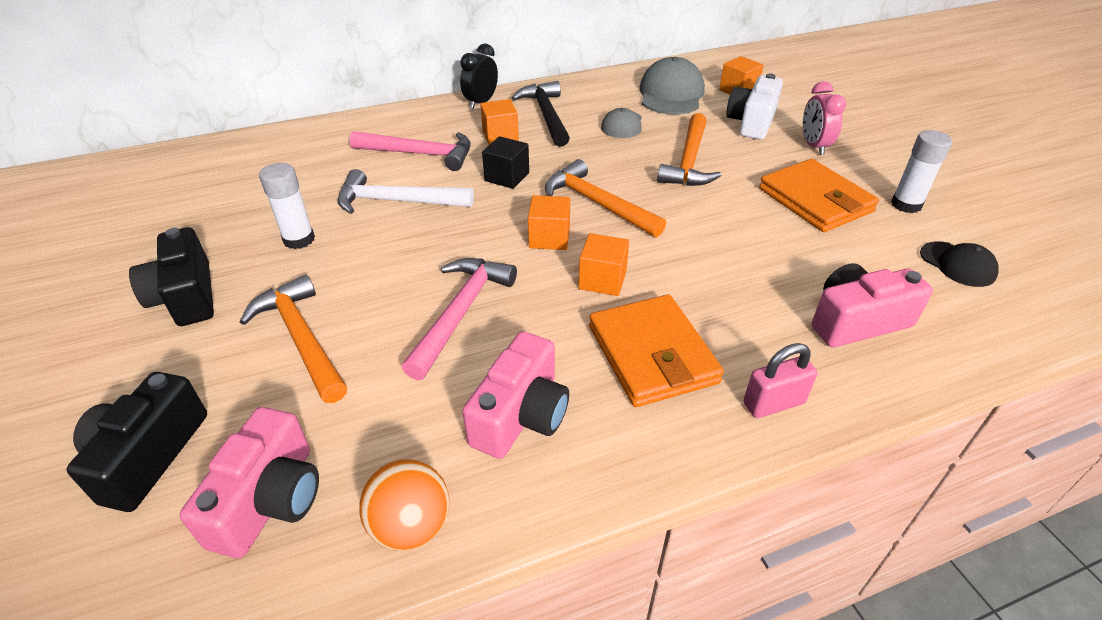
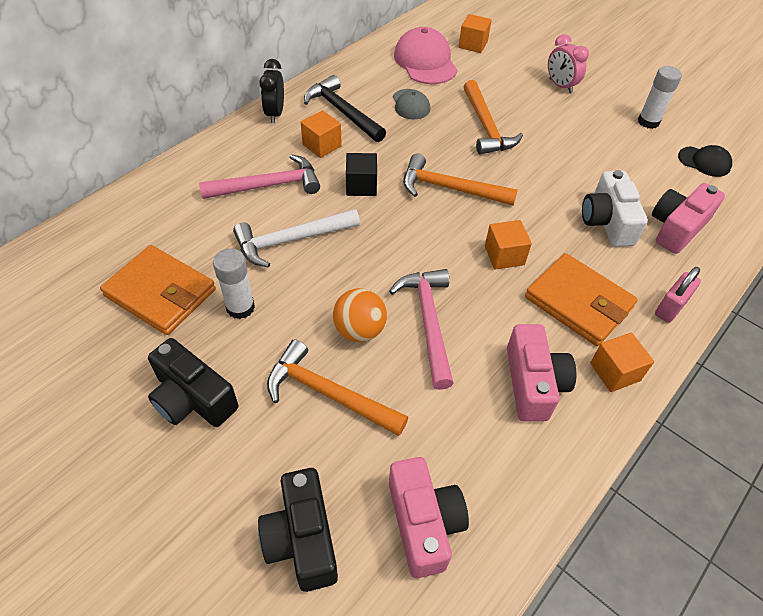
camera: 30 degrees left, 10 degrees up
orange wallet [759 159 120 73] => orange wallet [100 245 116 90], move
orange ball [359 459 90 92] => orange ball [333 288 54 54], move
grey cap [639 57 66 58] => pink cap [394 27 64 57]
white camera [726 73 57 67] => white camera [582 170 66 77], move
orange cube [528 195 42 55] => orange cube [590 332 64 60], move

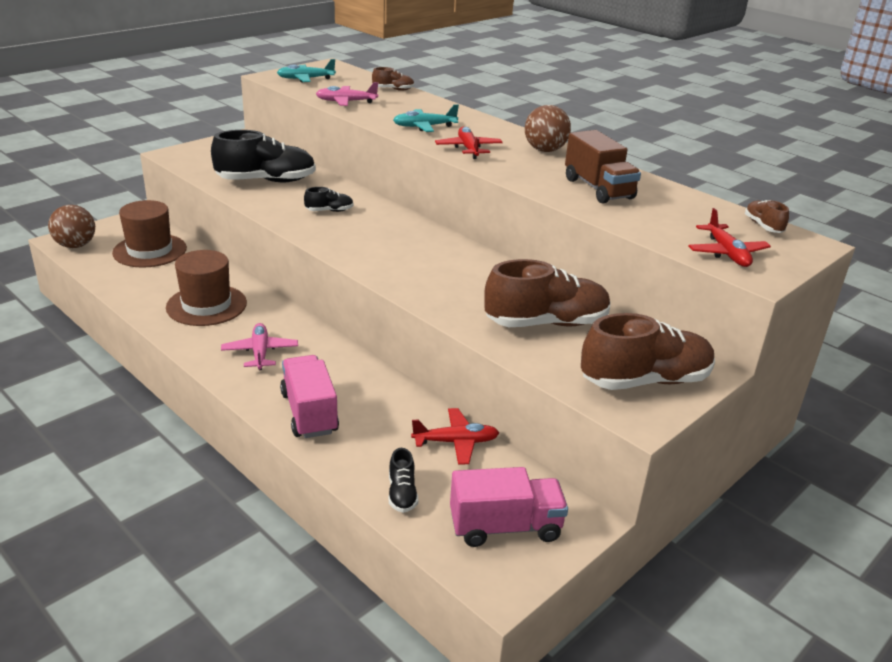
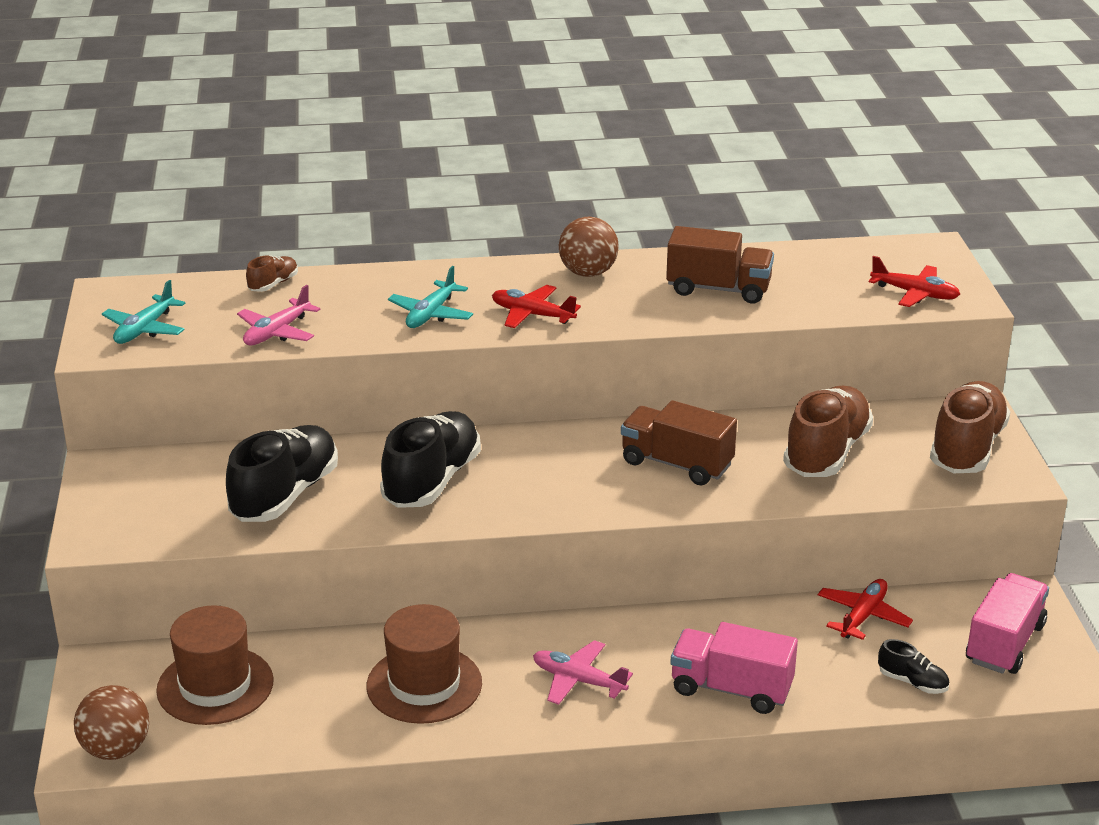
camera: 50 degrees left, 0 degrees up
black shoe [304 187 50 25] => black shoe [380 411 101 97], x2.17
nothing => brown truck [621 400 116 85]
brown shoe [745 200 44 33] => nothing

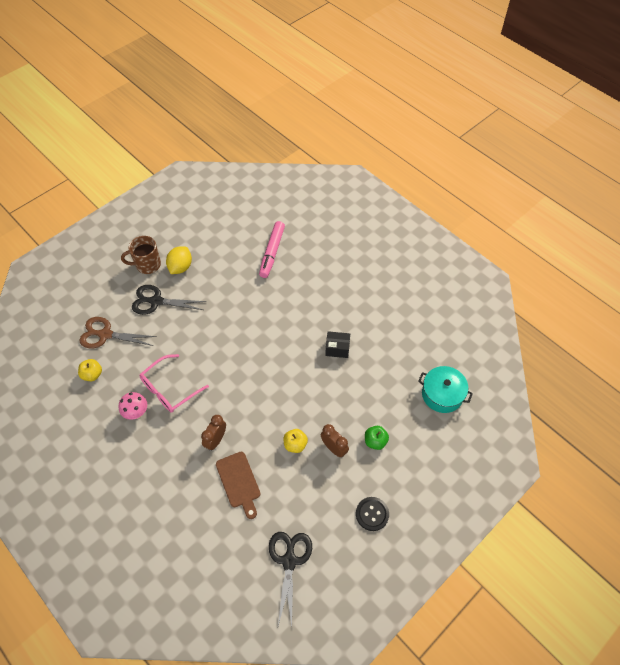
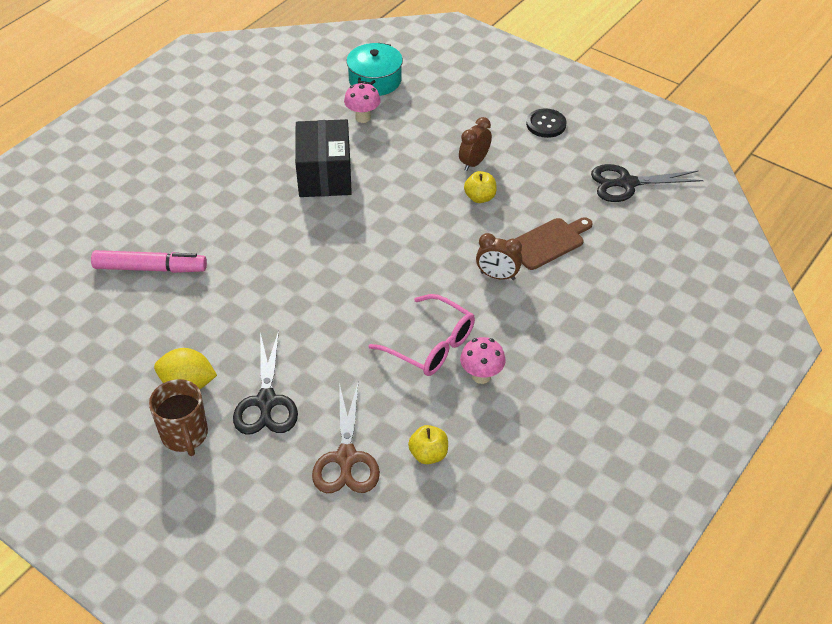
camera: 100 degrees left, 10 degrees down
black box [325 331 25 27] => black box [295 119 57 78], x1.89
nothing => pink mushroom [344 82 37 41]
green apple [365 426 24 24] => nothing

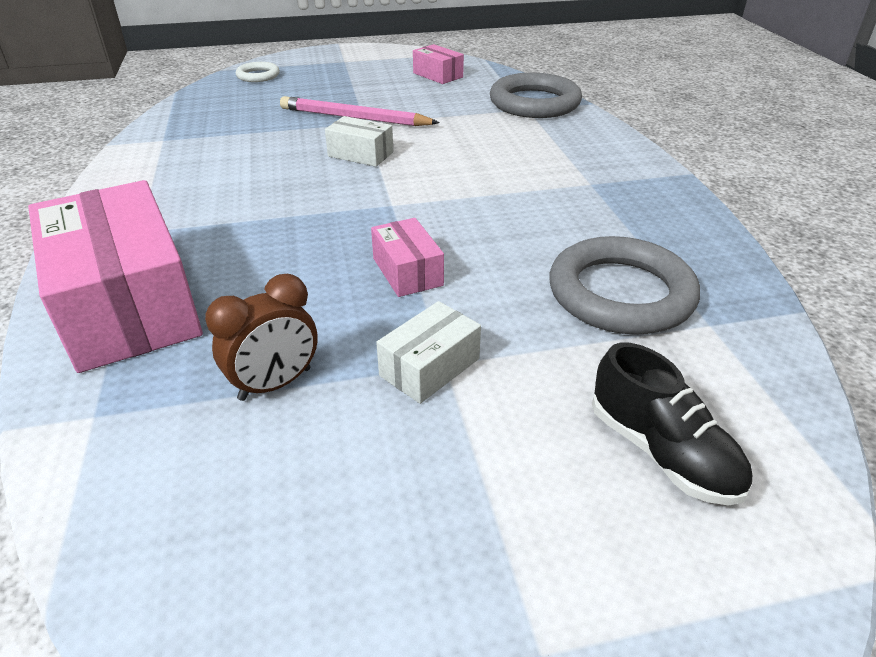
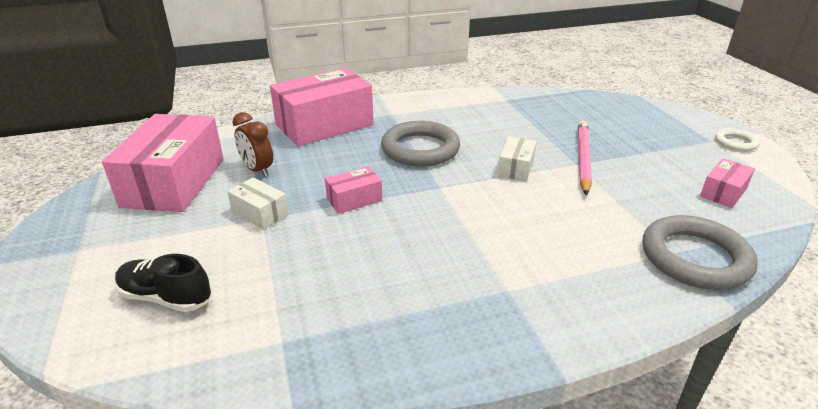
camera: 85 degrees right, 5 degrees down
nothing => pink box [102 114 122 98]
black shoe [592 343 160 162] => black shoe [115 254 97 58], 60 degrees clockwise
grey ring [549 236 151 99] => grey ring [381 121 79 46], move
white ring [236 62 44 20] => white ring [715 128 44 23], move

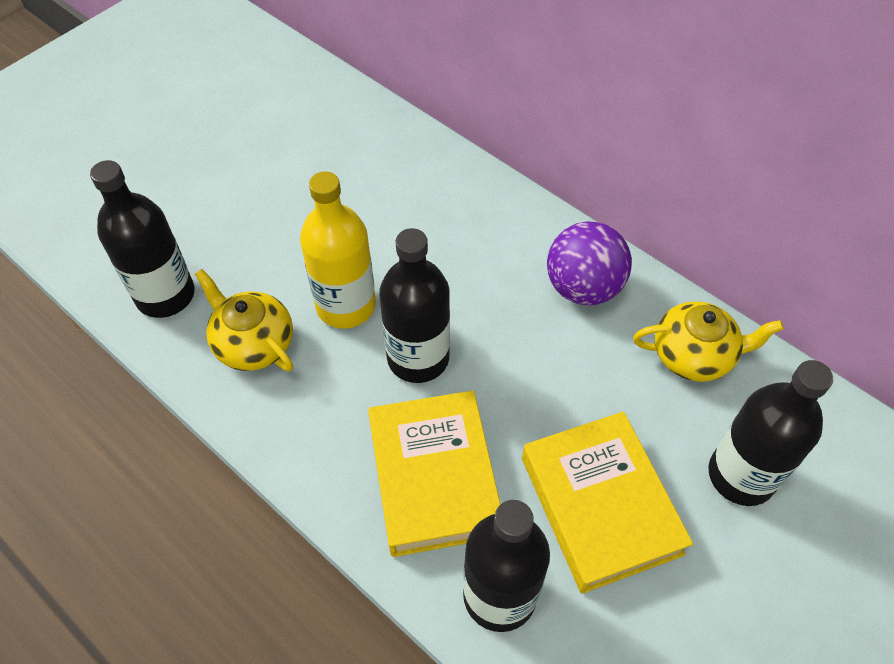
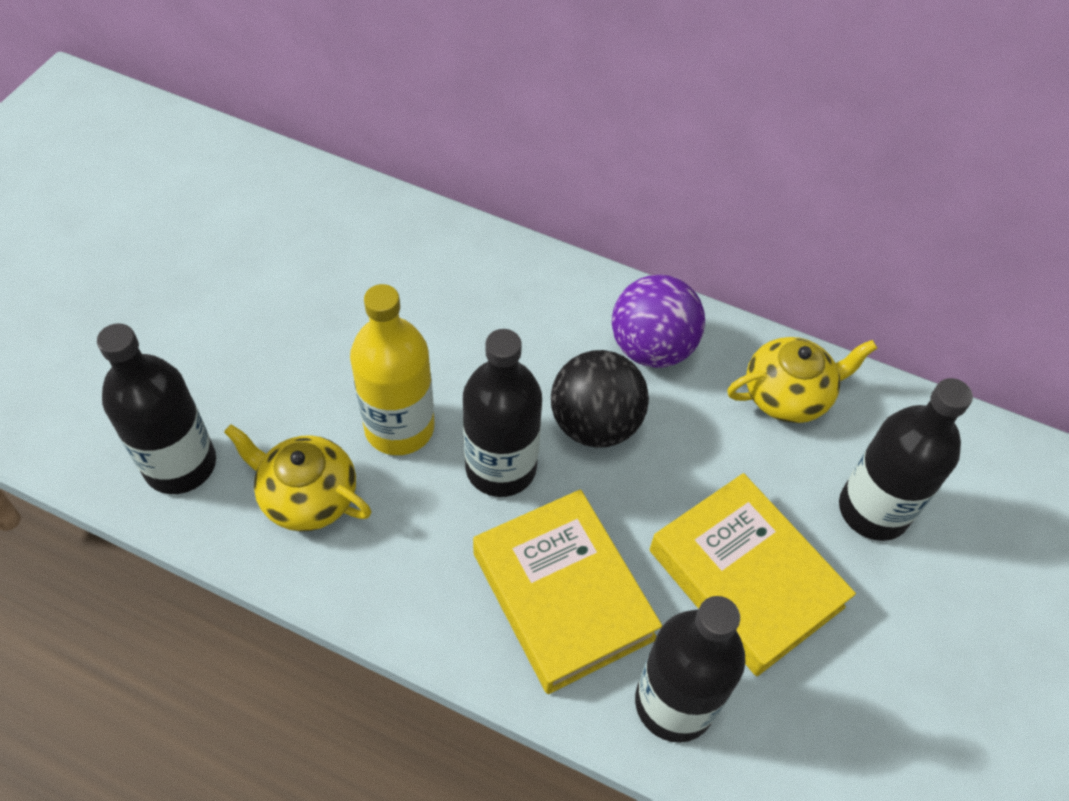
camera: 20 degrees left, 0 degrees up
nothing => black ball [551 350 98 98]

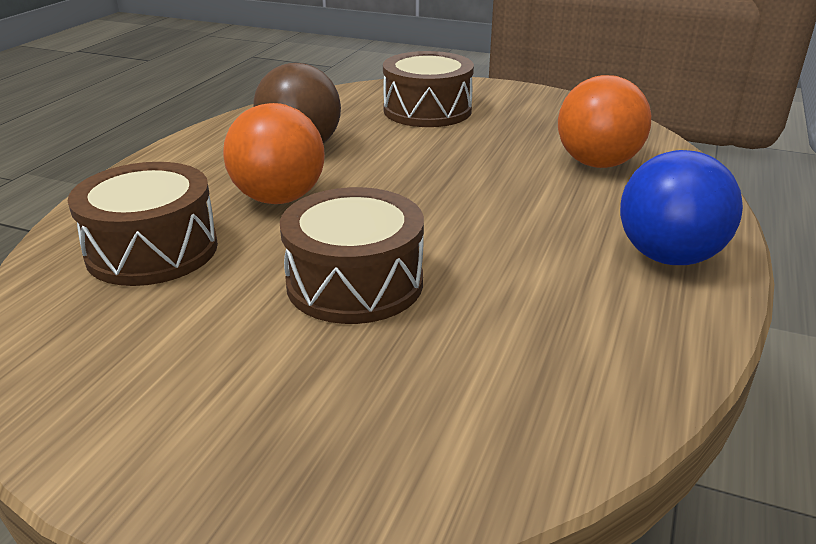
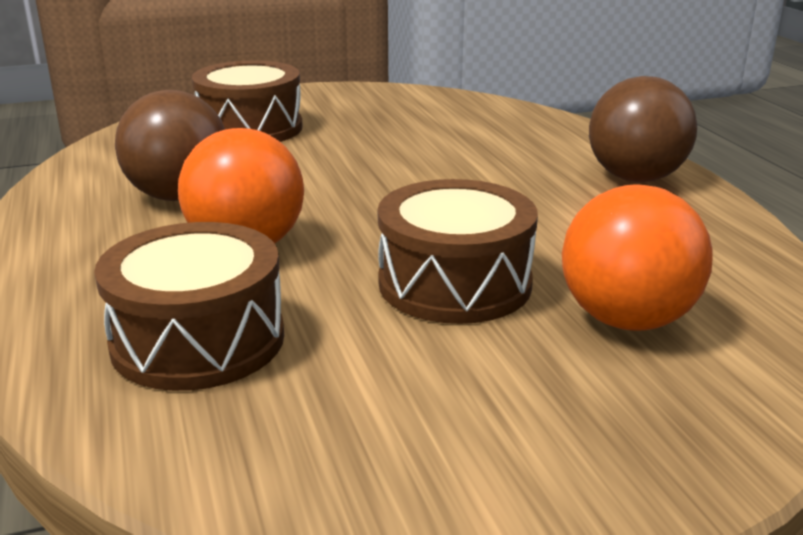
camera: 40 degrees left, 5 degrees down
orange ball [558 75 93 93] => orange ball [562 184 151 147], move
blue ball [620 150 123 115] => brown ball [589 76 108 106]

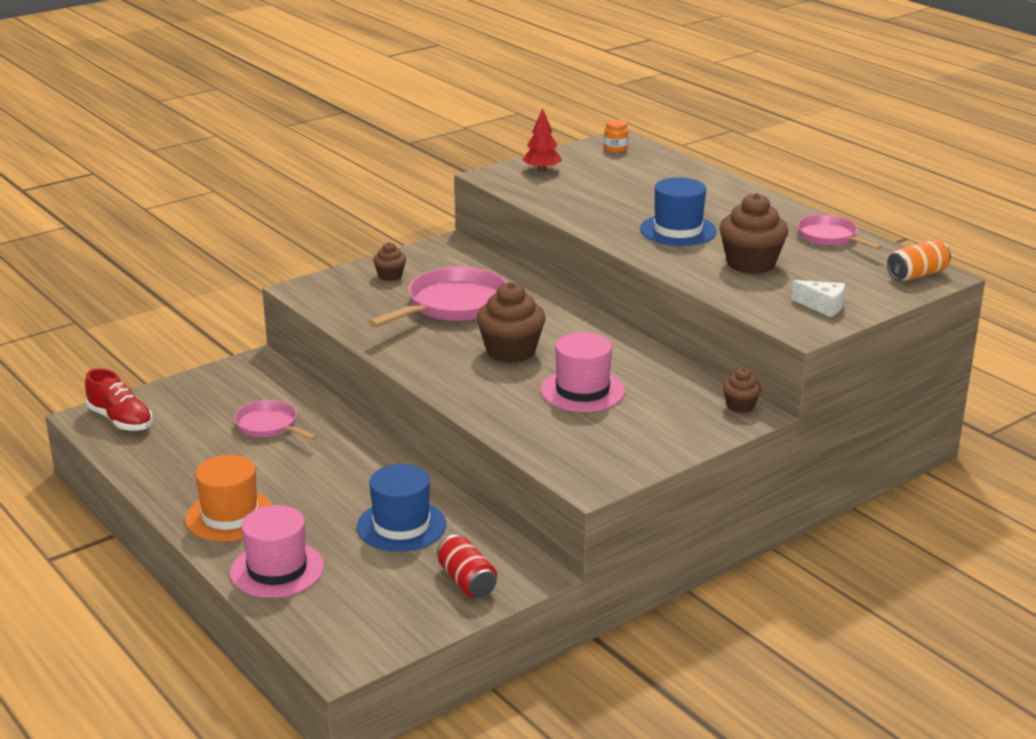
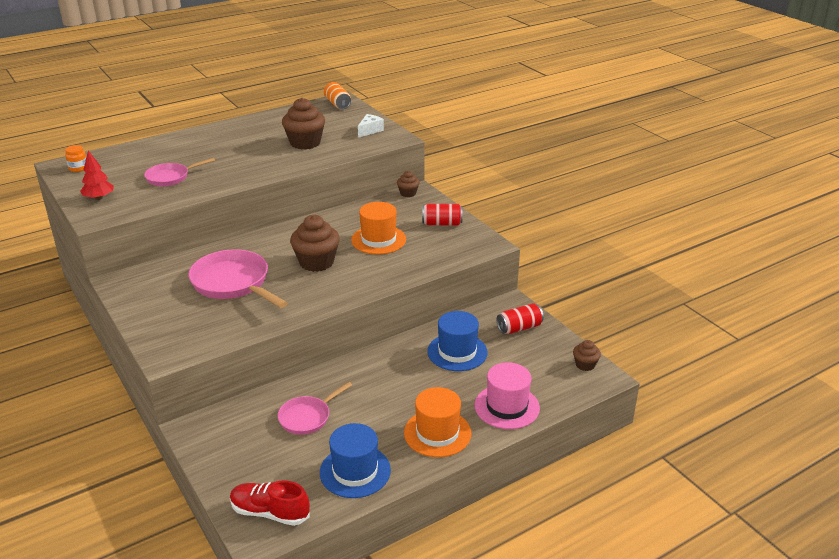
camera: 85 degrees left, 5 degrees up
pink pan [797 215 85 35] => pink pan [144 158 71 29], move
red shoe [85 368 68 63] => red shoe [230 481 80 45], 120 degrees counterclockwise
blue hat [640 177 77 69] => blue hat [320 423 71 75], move
pink hat [540 332 85 80] => orange hat [351 202 55 52]
nothing => red can [422 204 41 21]
brown cupcake [373 242 33 39] => brown cupcake [573 340 28 31], move

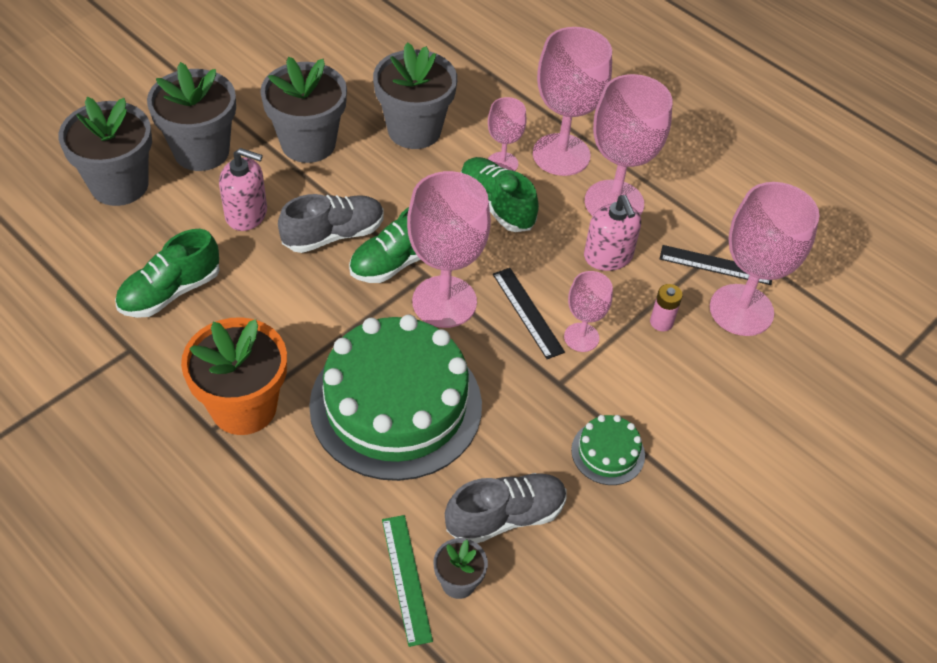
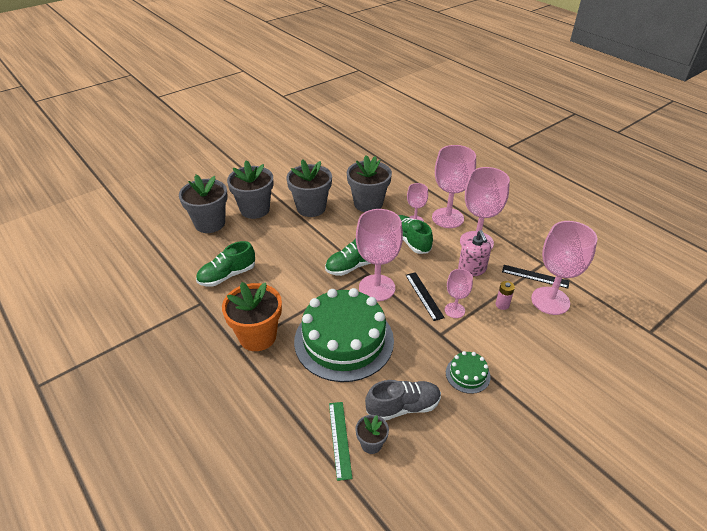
camera: 10 degrees right, 10 degrees down
pink soap dispenser [219 148 48 83] => nothing
grey shoe [278 194 106 59] => nothing

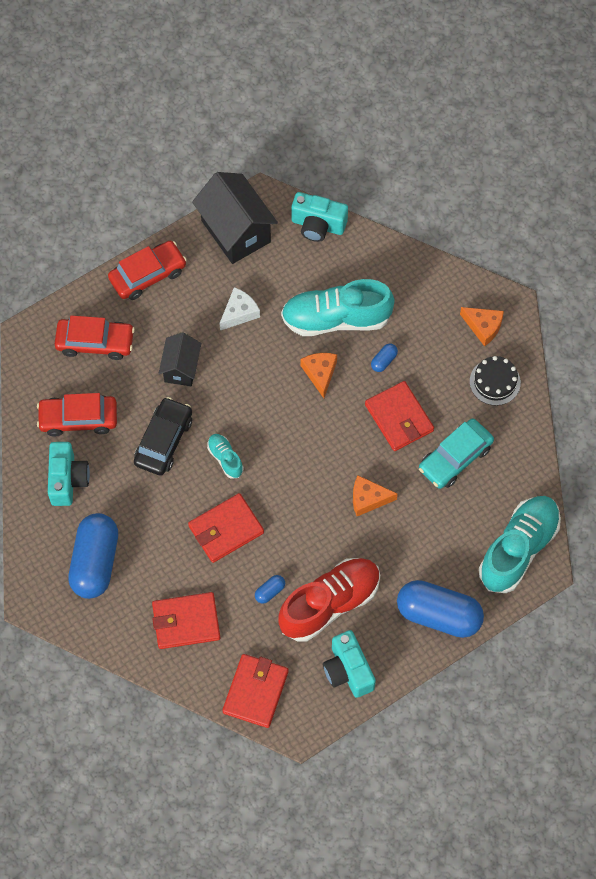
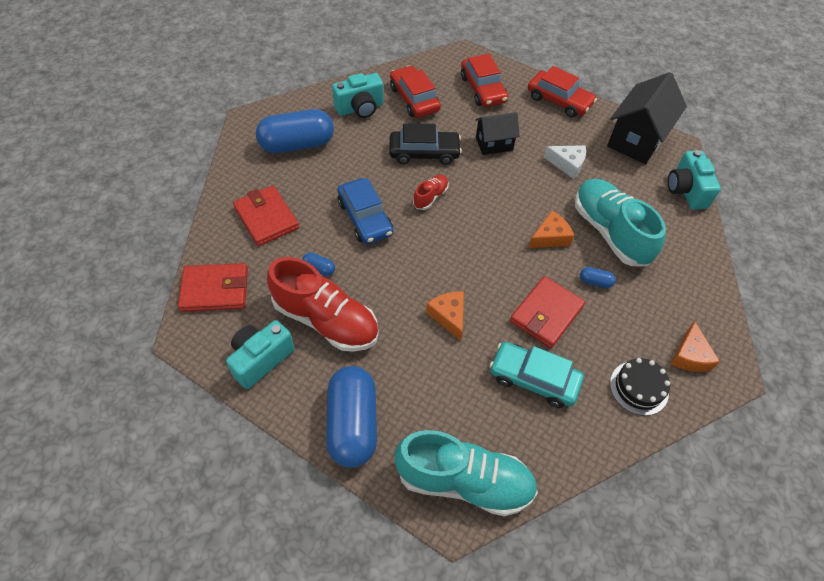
camera: 65 degrees right, 10 degrees down
red wallet [188 493 76 70] => blue car [337 178 56 66]
turquoise shoe [207 434 36 45] => red shoe [413 174 36 36]

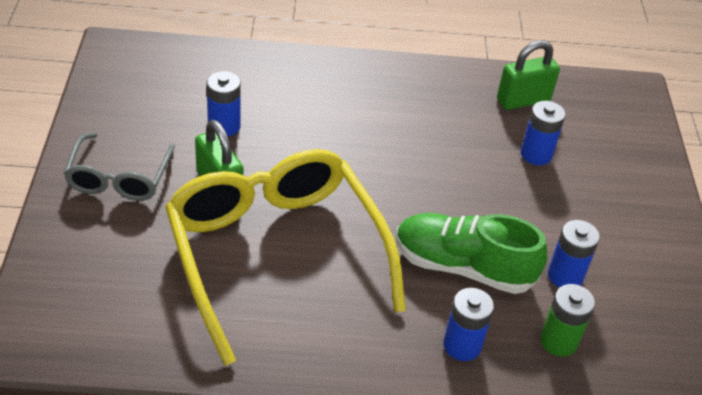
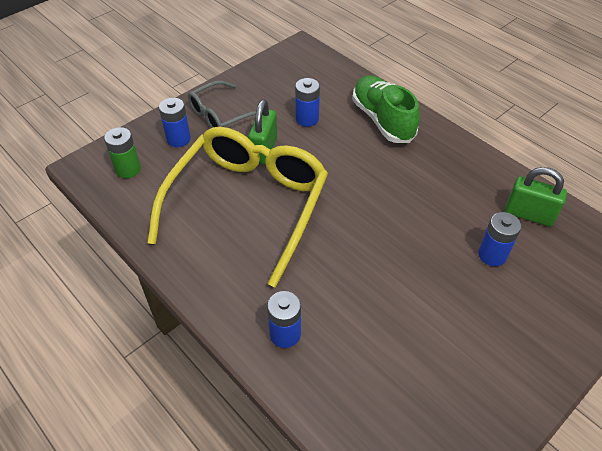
camera: 50 degrees right, 5 degrees up
green battery [540 284 55 73] => green battery [104 127 37 51], move
blue battery [548 220 52 68] => blue battery [159 98 32 49], move
green shoe [396 213 151 81] => green shoe [352 75 67 68], move

